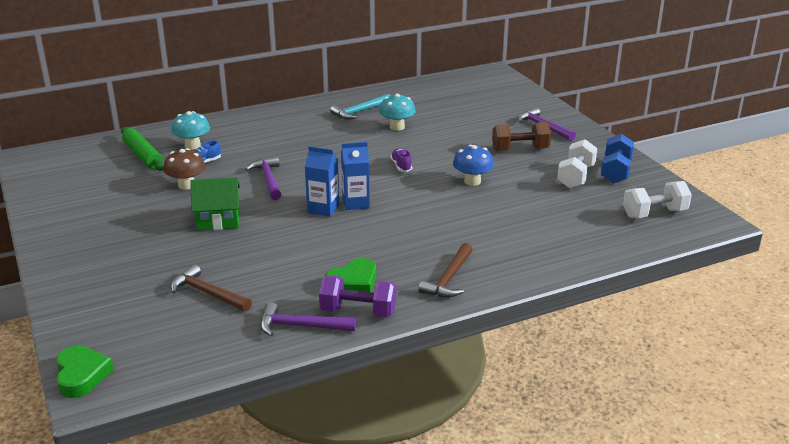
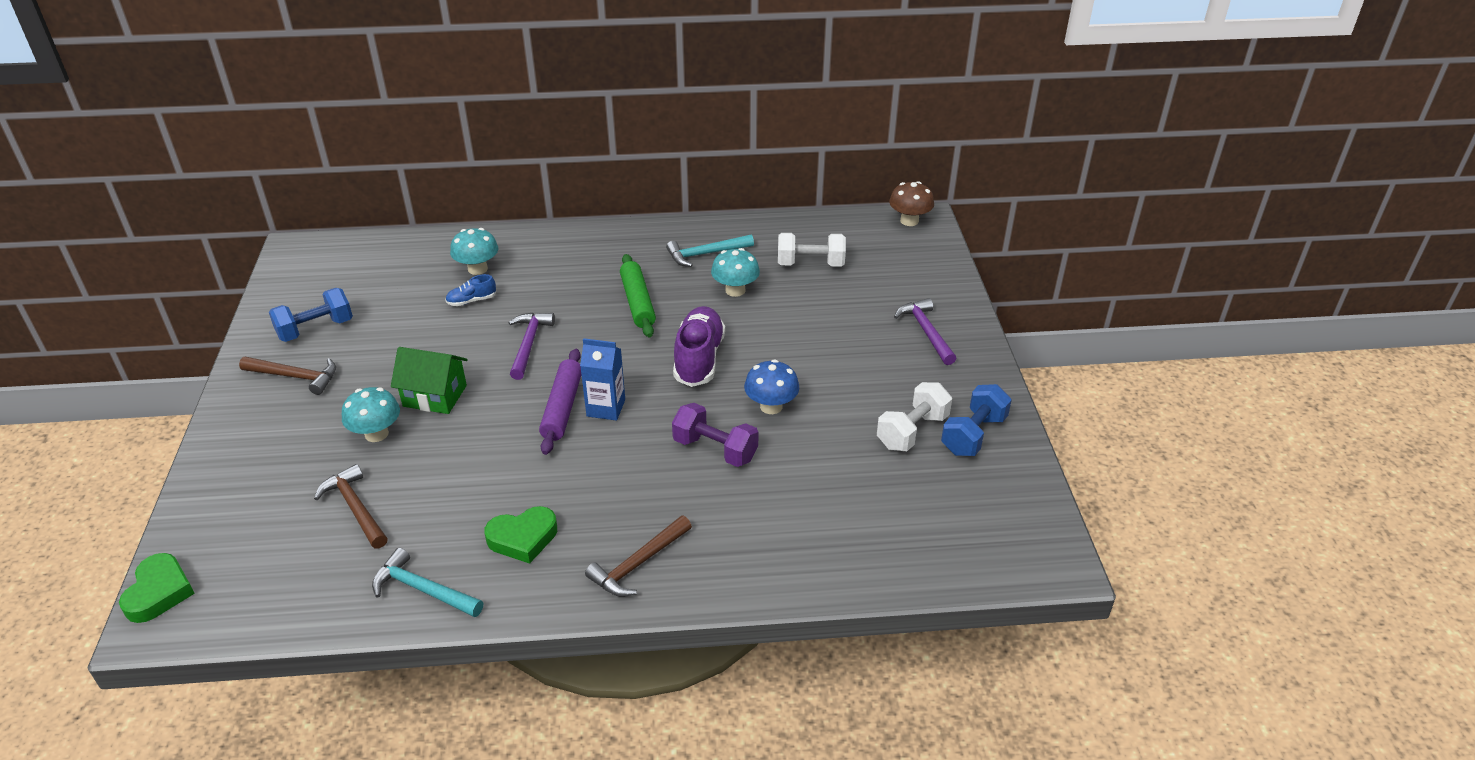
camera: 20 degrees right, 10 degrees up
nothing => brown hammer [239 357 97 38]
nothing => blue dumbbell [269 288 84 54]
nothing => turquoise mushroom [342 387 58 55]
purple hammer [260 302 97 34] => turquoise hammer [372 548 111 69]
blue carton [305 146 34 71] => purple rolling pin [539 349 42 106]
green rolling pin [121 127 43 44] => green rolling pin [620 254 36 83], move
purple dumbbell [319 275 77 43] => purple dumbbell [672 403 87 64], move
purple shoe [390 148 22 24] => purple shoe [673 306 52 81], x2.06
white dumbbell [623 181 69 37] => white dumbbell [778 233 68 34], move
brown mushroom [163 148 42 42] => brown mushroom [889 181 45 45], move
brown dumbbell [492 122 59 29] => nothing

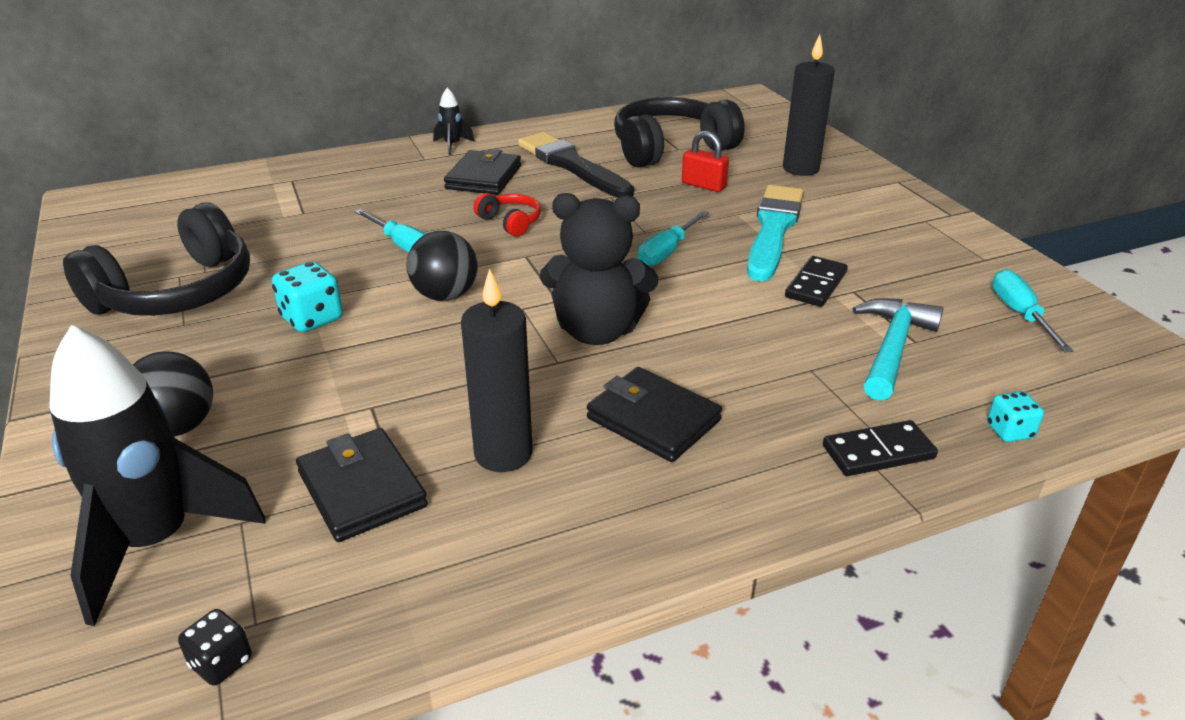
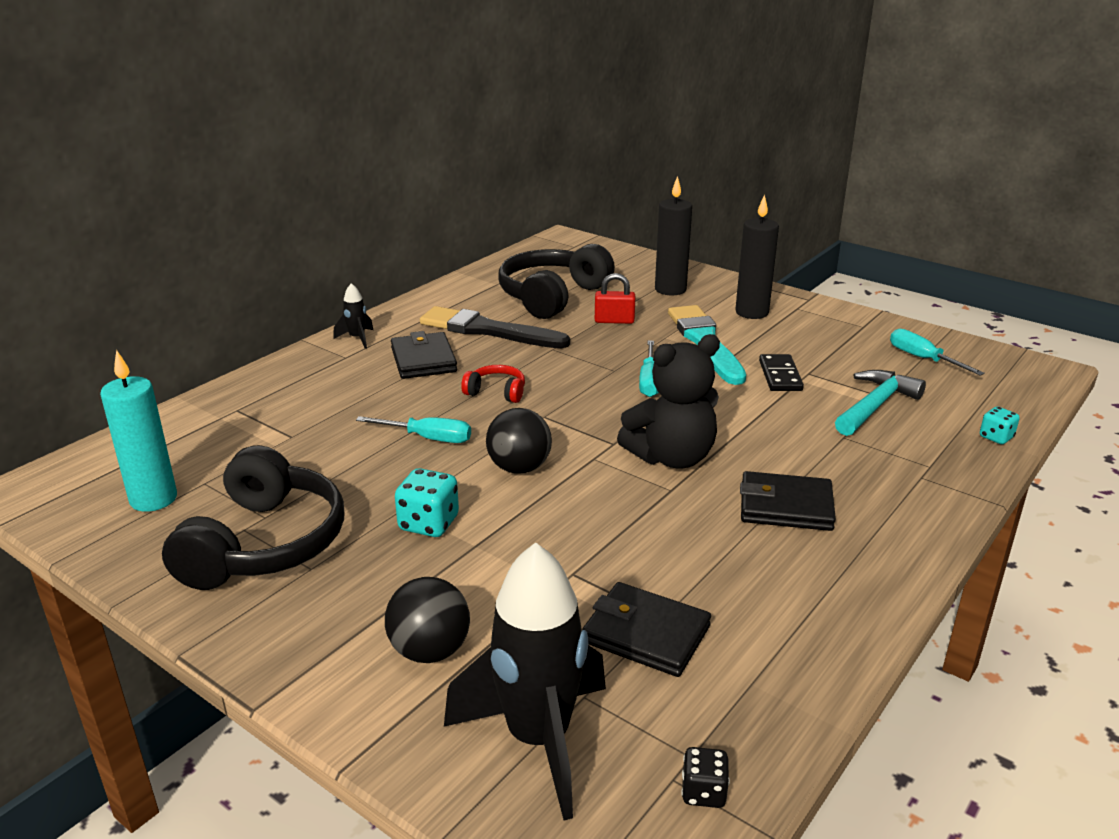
camera: 30 degrees left, 5 degrees down
nothing => turquoise candle [100 350 77 162]
black candle [461 268 72 204] => black candle [735 194 44 125], move
turquoise hammer [852 298 92 103] => turquoise hammer [835 370 91 66], 45 degrees clockwise
black domino [823 420 115 56] => nothing

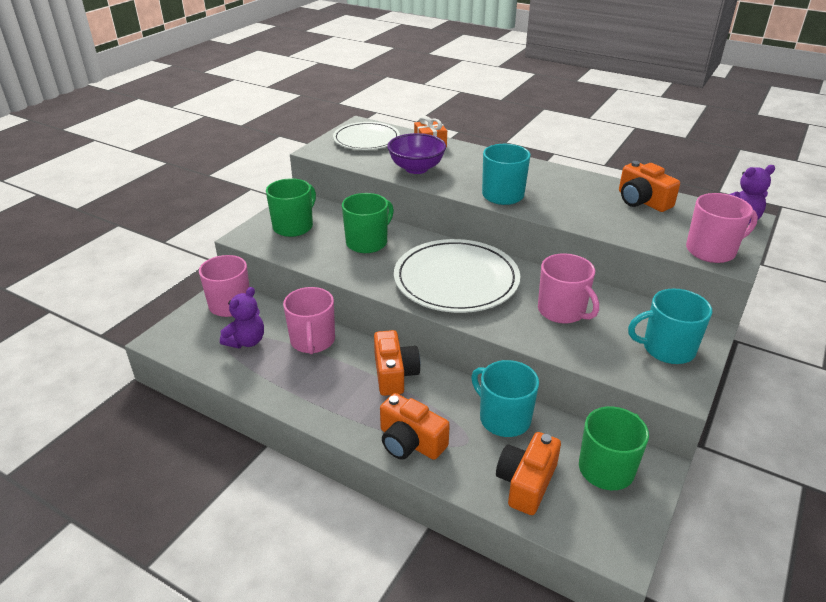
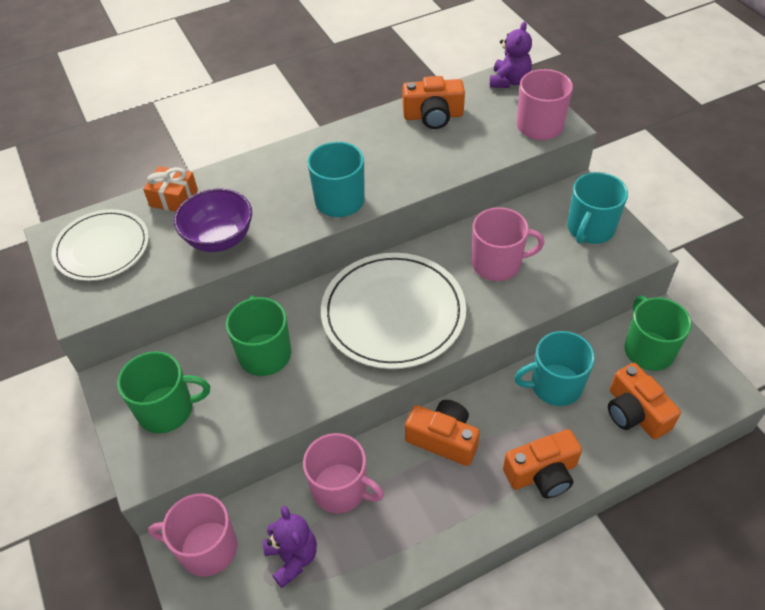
camera: 55 degrees left, 15 degrees up
green mug [266 178 50 59] => green mug [117 351 93 82], 105 degrees clockwise

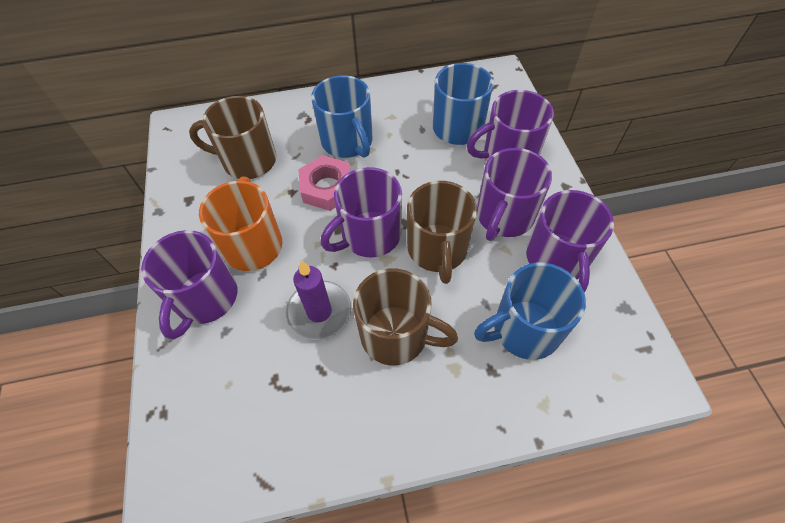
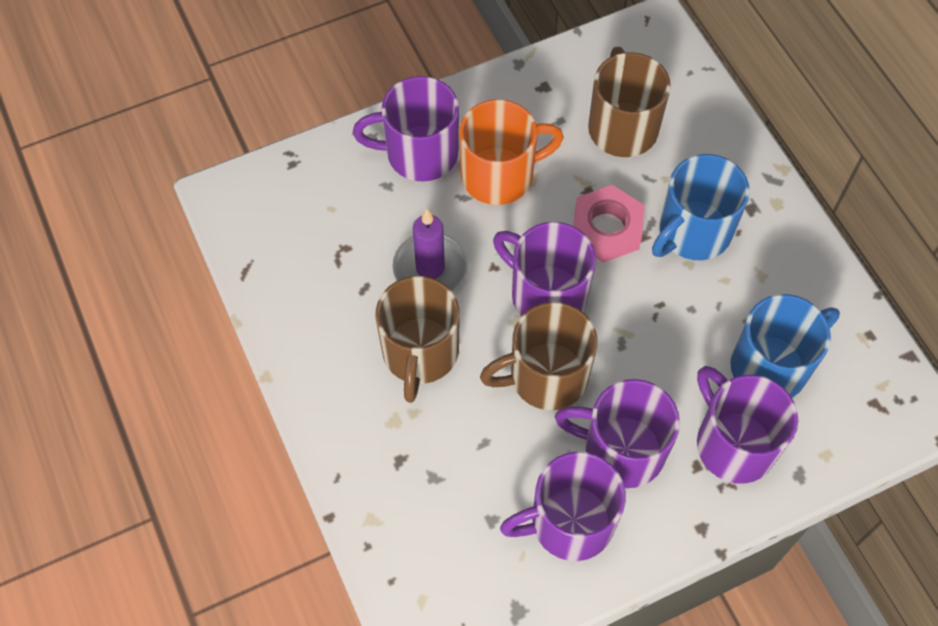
camera: 75 degrees right, 5 degrees up
blue mug [474 263 112 97] => nothing

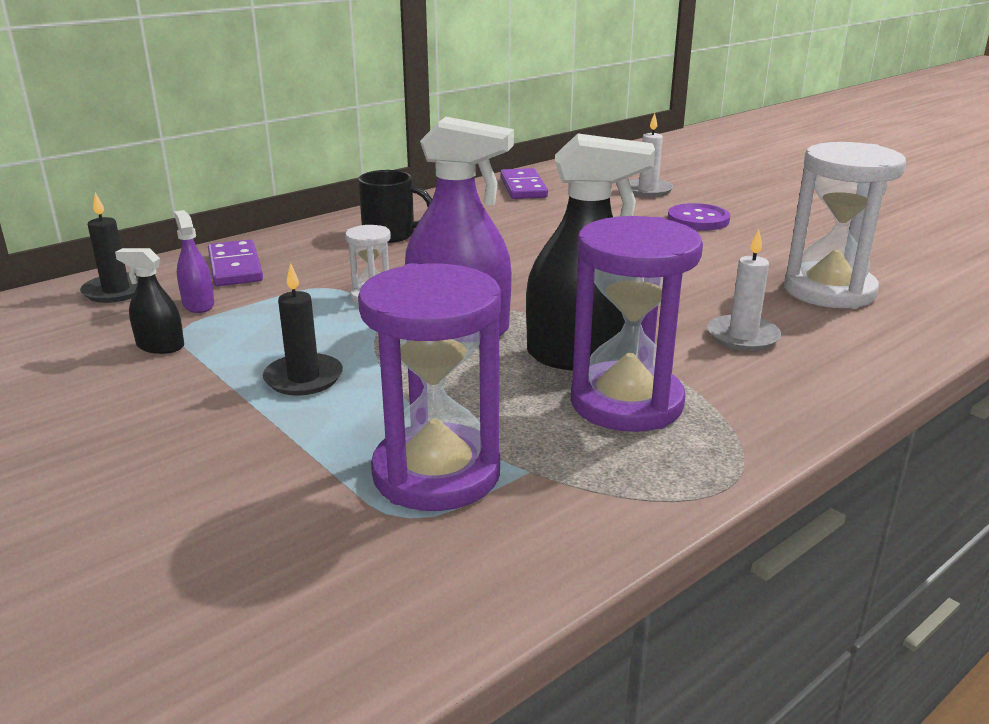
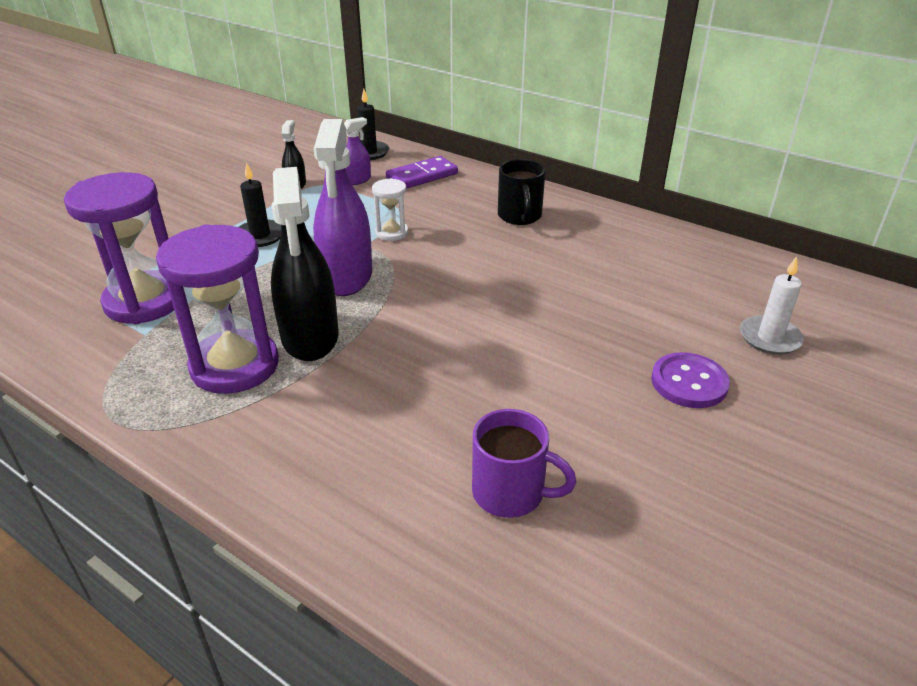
camera: 75 degrees right, 10 degrees up
white hourglass [784 142 122 167] => purple mug [472 409 104 109]
purple domino [500 168 48 31] => nothing
white candle [707 229 74 122] => nothing

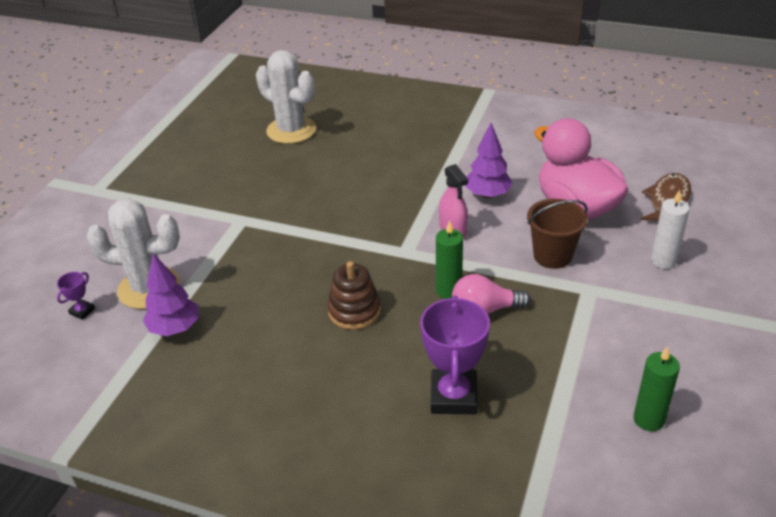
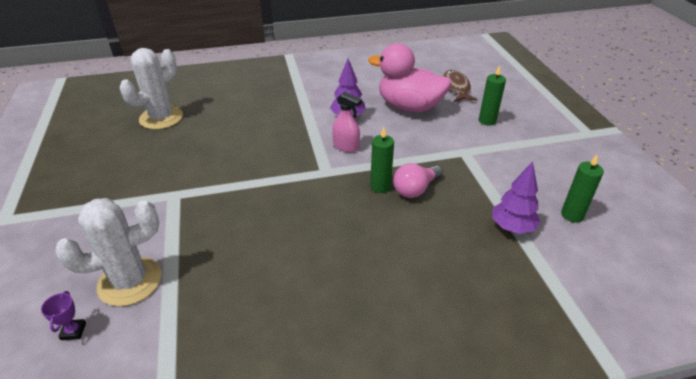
camera: 35 degrees left, 0 degrees up
white cactus [256 50 60 94] => white cactus [120 48 63 82], 60 degrees counterclockwise
white candle [651 190 39 79] => green candle [479 65 27 61]
purple tree [143 254 56 82] => purple tree [492 161 48 73], move
brown stacking toy [328 261 53 69] => nothing
purple trophy [420 295 70 120] => nothing
brown bucket [527 199 61 70] => nothing

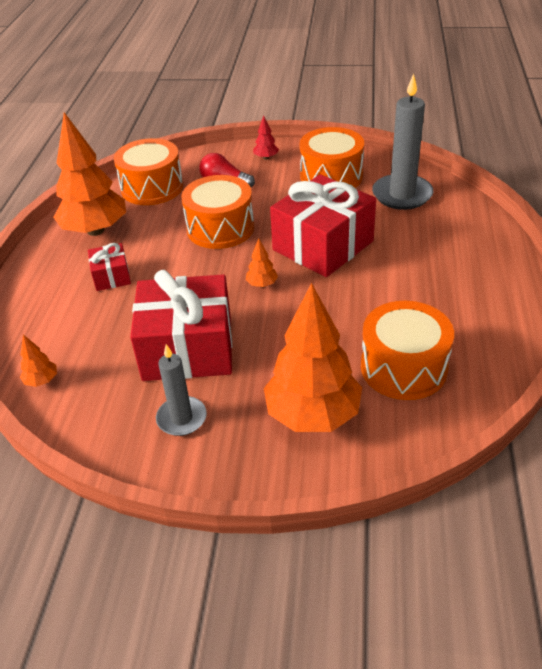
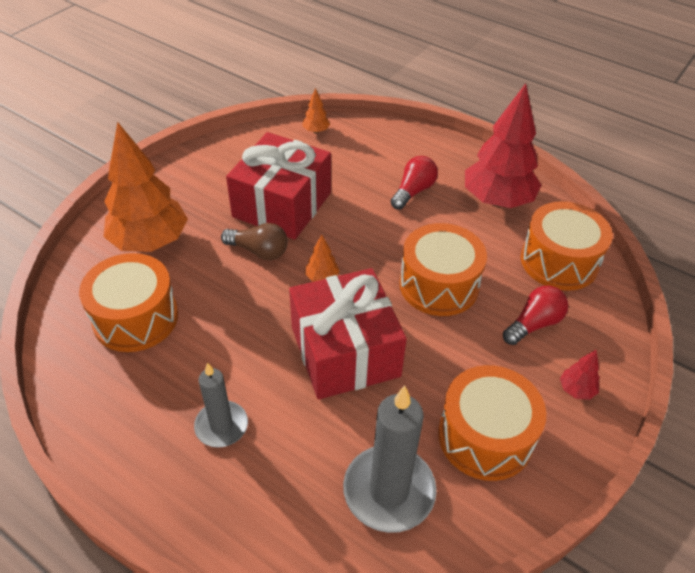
camera: 115 degrees right, 5 degrees up
grey candle [156 344 51 92] => grey candle [194 363 54 85], move
nothing => brown light bulb [221 223 67 37]
red gift [88 243 43 48] => red light bulb [390 156 48 54]
orange tree [53 112 73 124] => red tree [465 83 76 125]

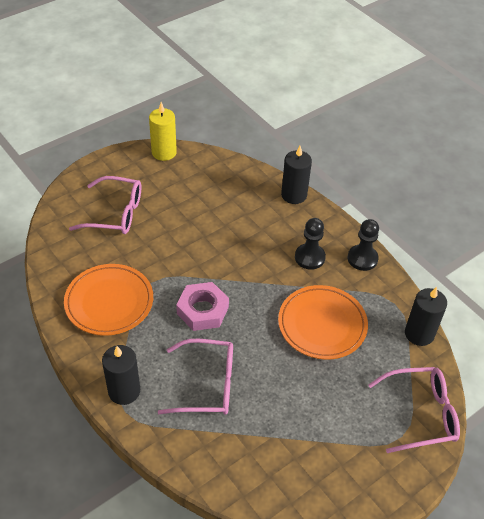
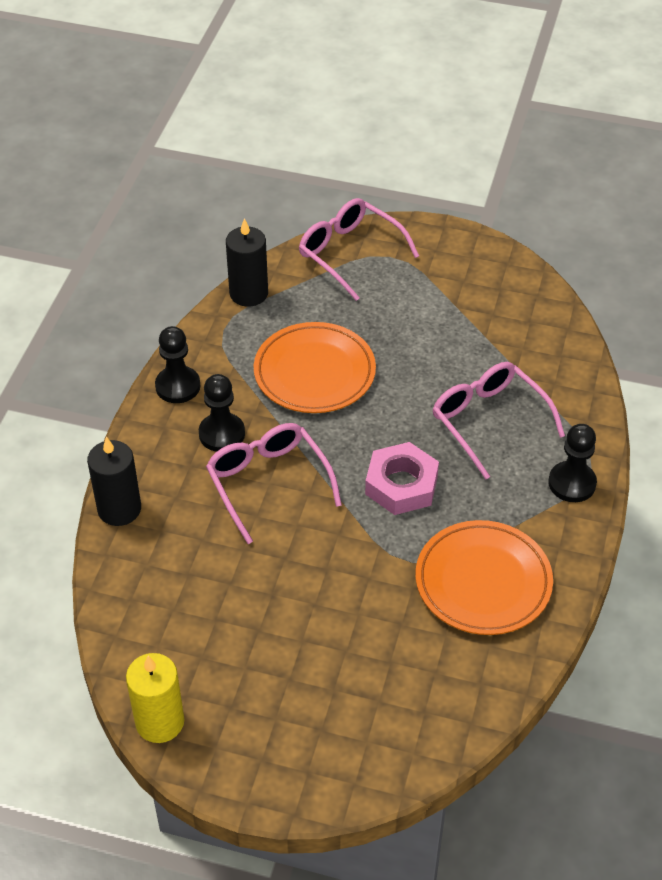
camera: 125 degrees left, 0 degrees up
pink glasses [69 176 72 58] => pink glasses [206 423 136 121], move
black candle [102 345 38 60] => black pawn [548 424 49 78]

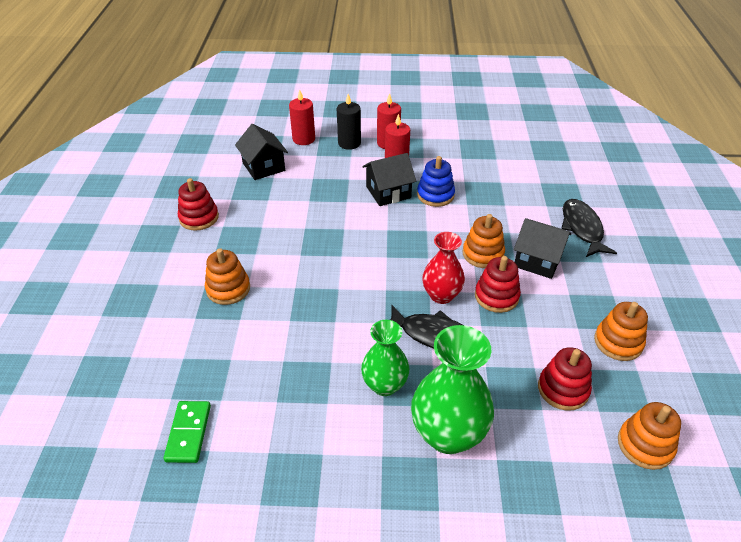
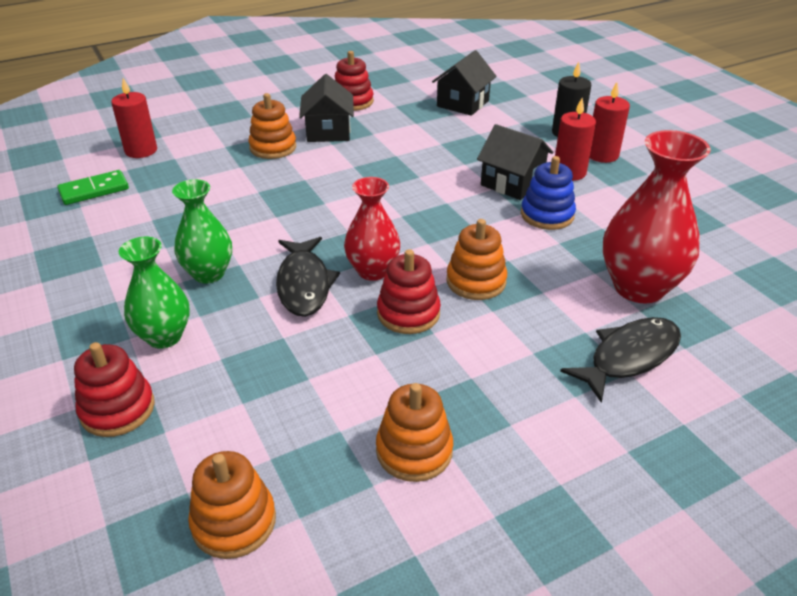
camera: 60 degrees right, 5 degrees down
red stacking toy [538 347 54 64] => red stacking toy [74 342 81 95], move
red candle [289 90 26 55] => red candle [111 78 46 80], move
green vase [411 325 83 129] => green vase [119 237 71 112], x0.64
black house [514 218 57 61] => black house [299 74 55 68], move
nothing => red vase [603 130 108 174]

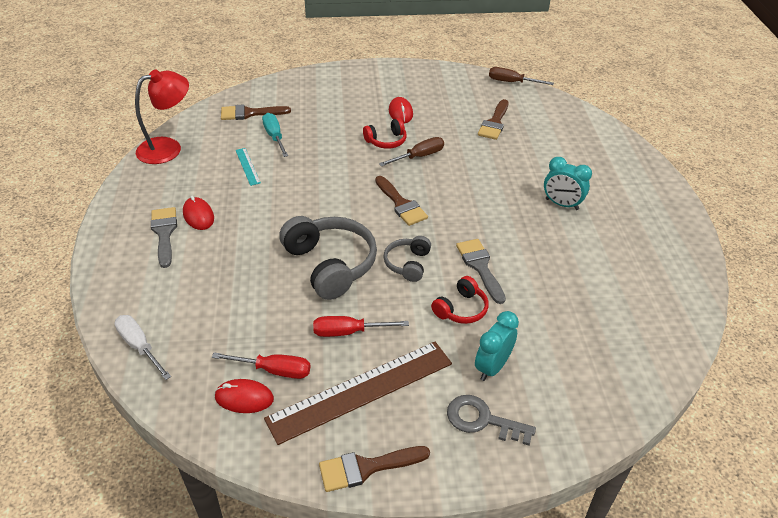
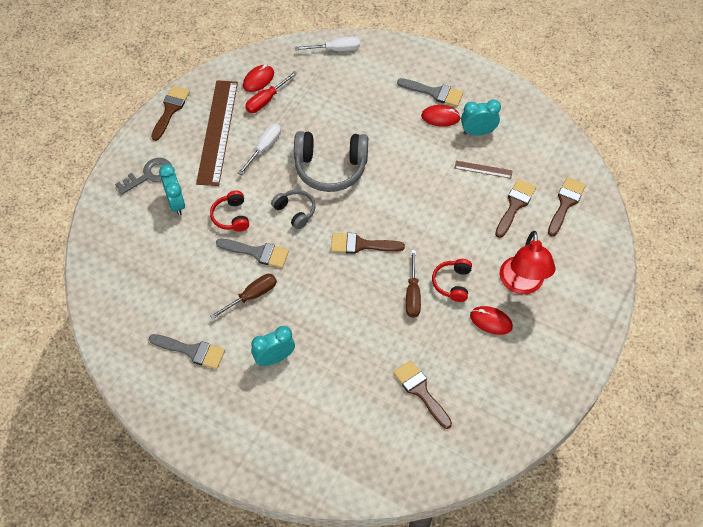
camera: 125 degrees right, 15 degrees up
nothing => grey brush [149 334 76 35]
brown screwdriver [489 67 65 18] => brown screwdriver [210 274 67 45], move
red screwdriver [313 316 96 21] => white screwdriver [238 124 43 51]
turquoise ruler [236 148 25 38] => brown ruler [454 161 58 17]
nothing => turquoise clock [461 100 40 36]
turquoise screwdriver [262 113 26 44] => brown brush [495 179 41 59]
red lamp [135 69 54 95] => red lamp [499 231 57 64], move

